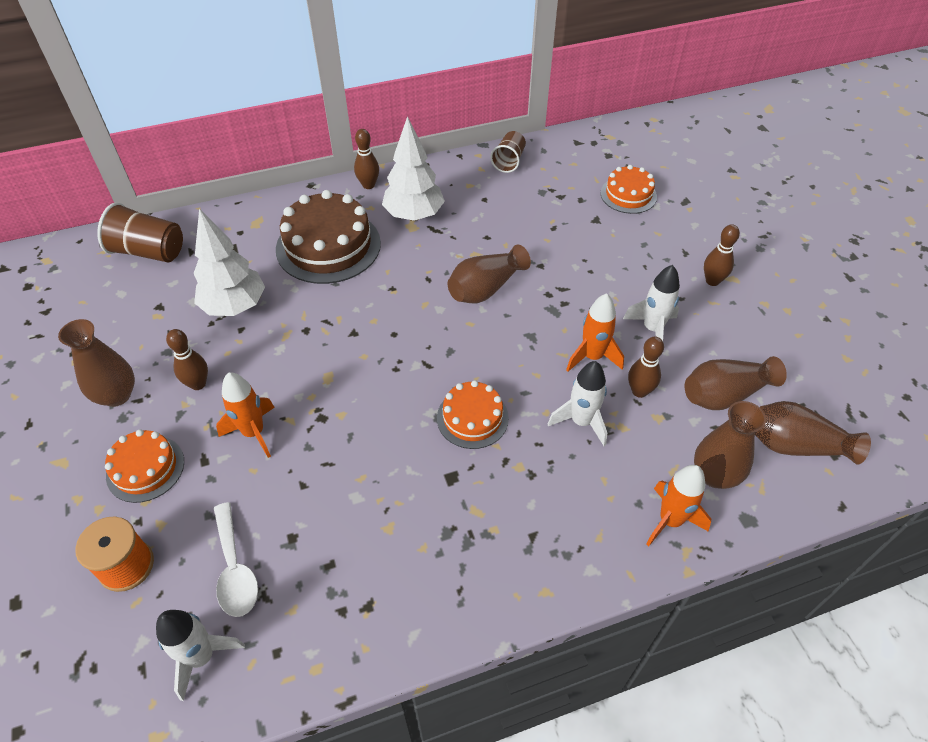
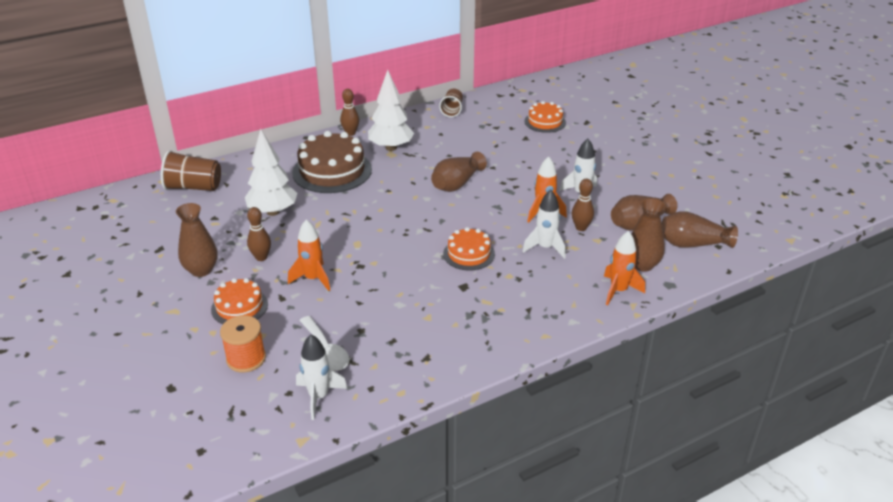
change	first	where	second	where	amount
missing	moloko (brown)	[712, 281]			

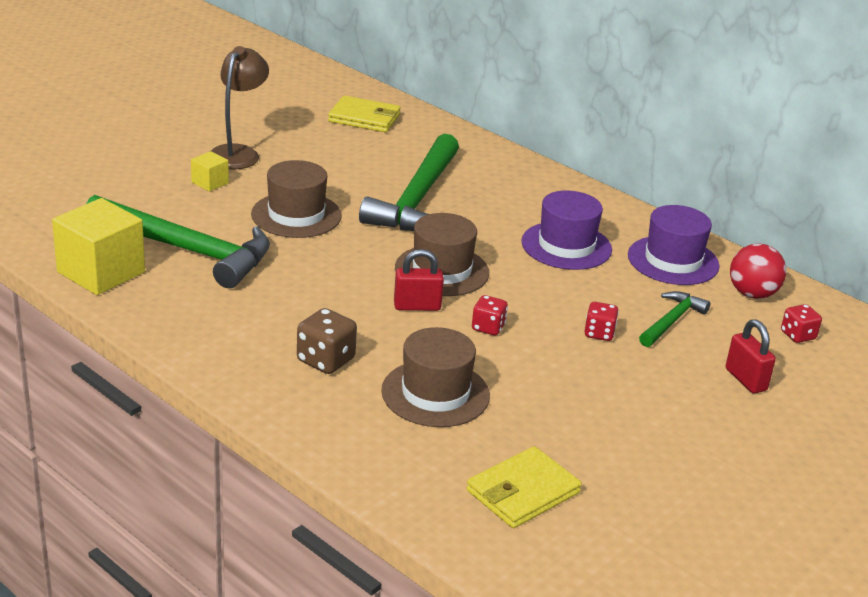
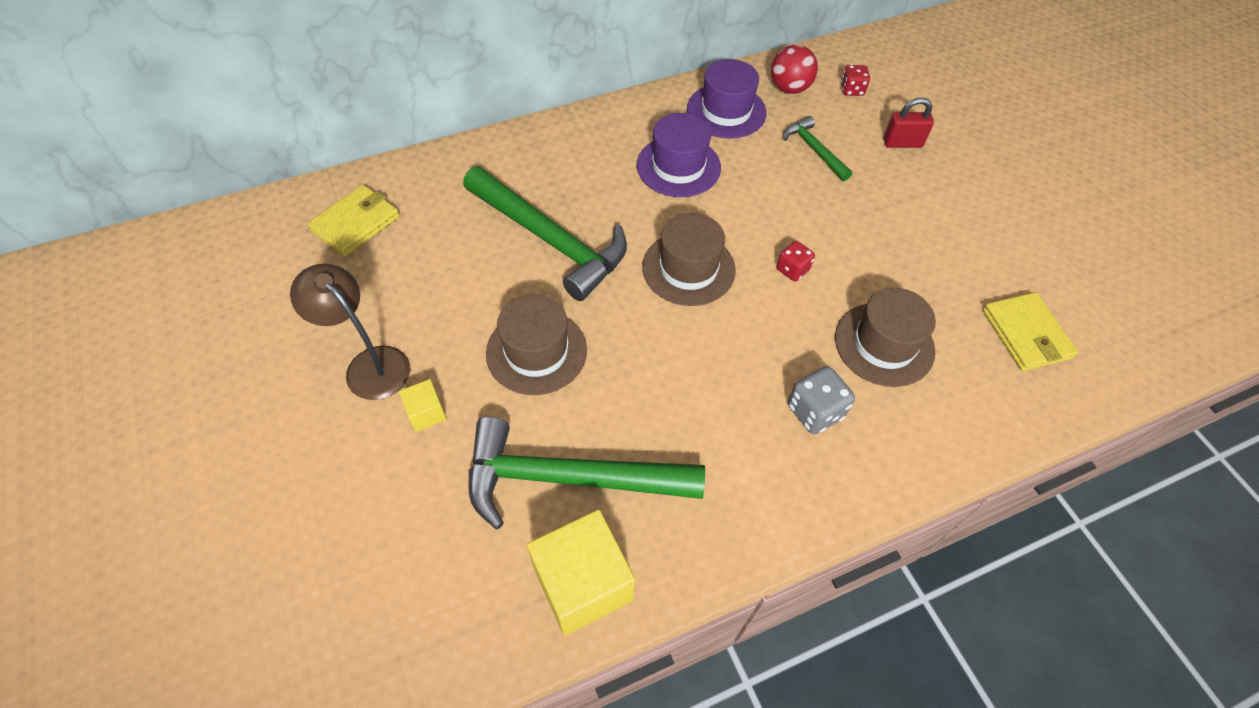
change	first	where	second	where	amount
missing	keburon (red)	[417, 306]			
missing	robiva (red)	[599, 333]			
colour	robiva (brown)	[325, 360]	robiva (grey)	[815, 411]	
spun	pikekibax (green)	[187, 250]		[568, 478]	135 degrees counterclockwise

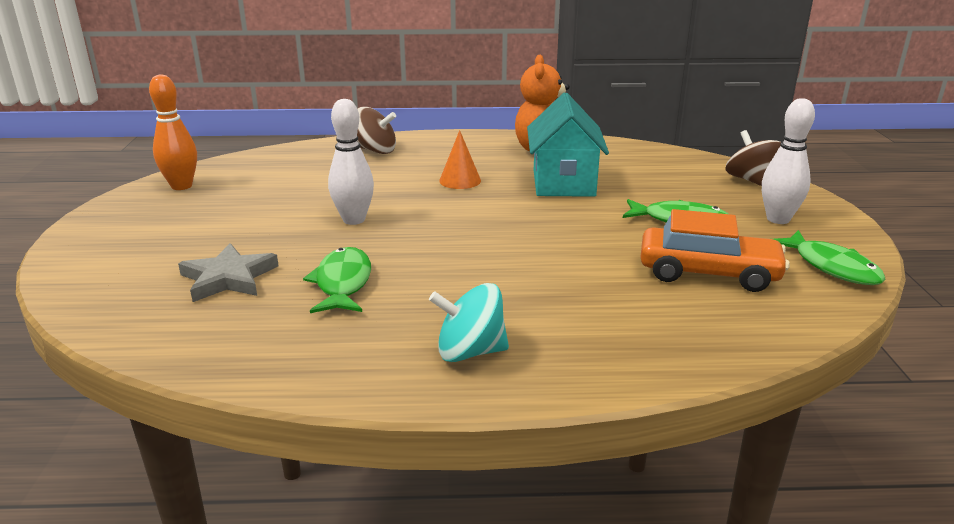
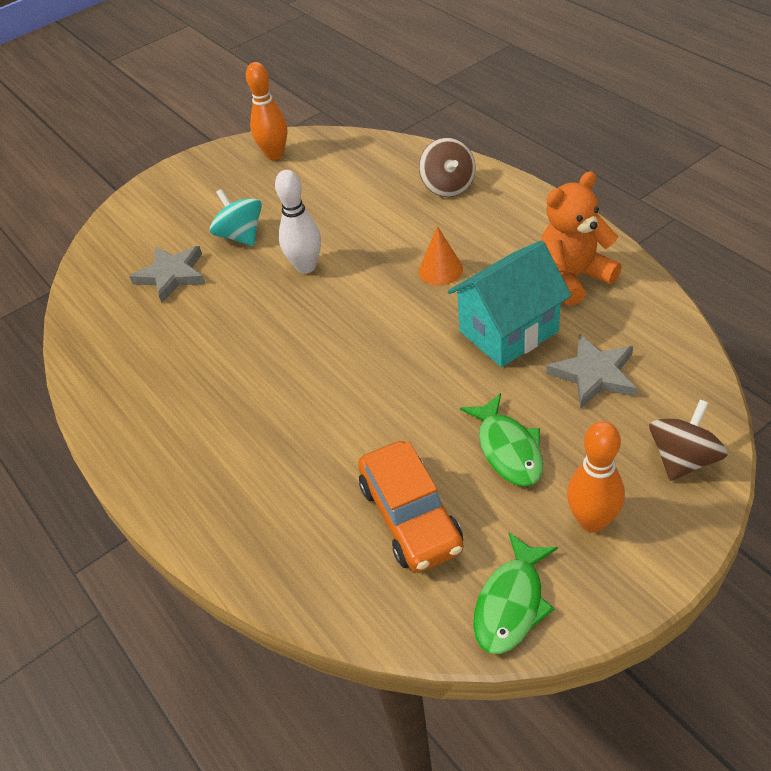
change	first	where	second	where	amount
missing	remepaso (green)	[342, 283]			
appeared			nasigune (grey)	[594, 374]	
relocated	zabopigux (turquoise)	[470, 352]		[241, 235]	
colour	moloko (white)	[778, 219]	moloko (orange)	[592, 521]	

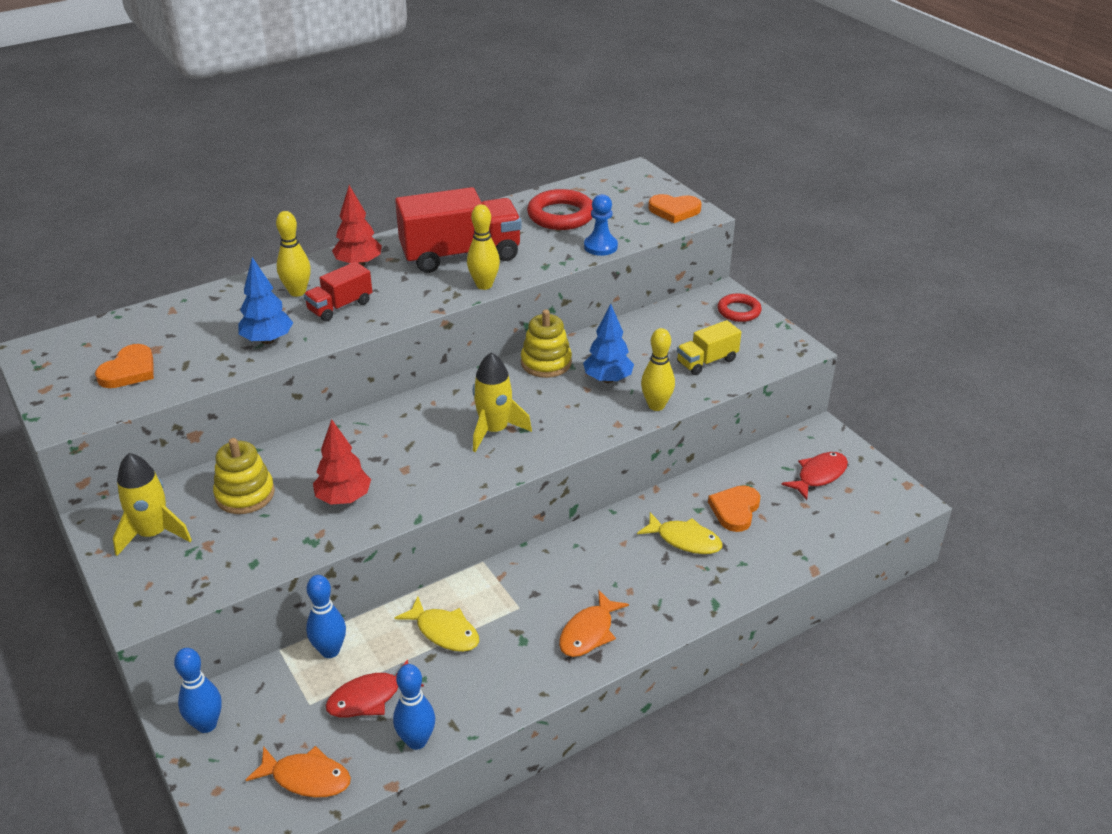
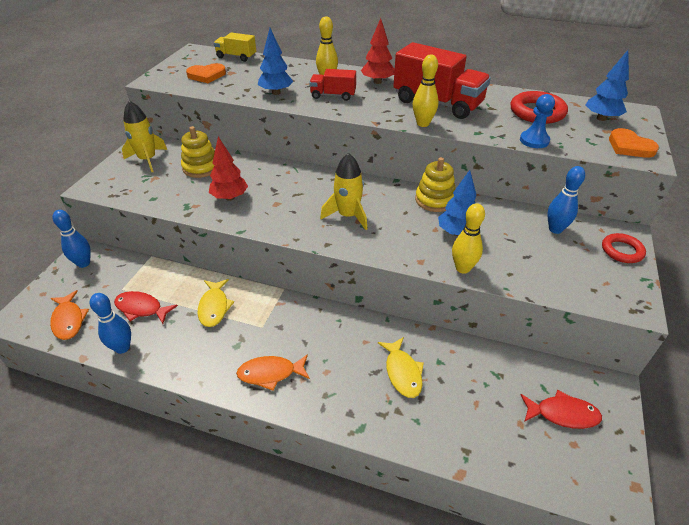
change	first	where	second	where	amount
missing	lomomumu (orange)	[735, 510]			
appeared			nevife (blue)	[601, 118]	
relocated	moloko (blue)	[330, 651]		[555, 229]	
relocated	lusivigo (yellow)	[707, 361]		[236, 57]	

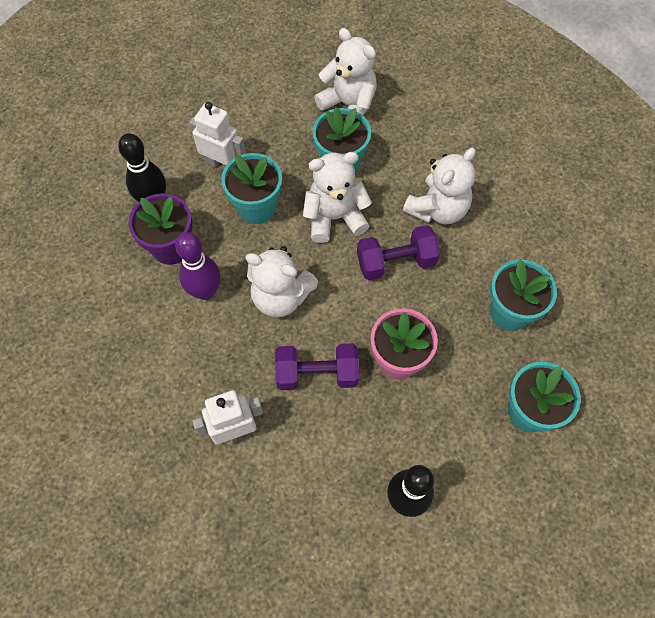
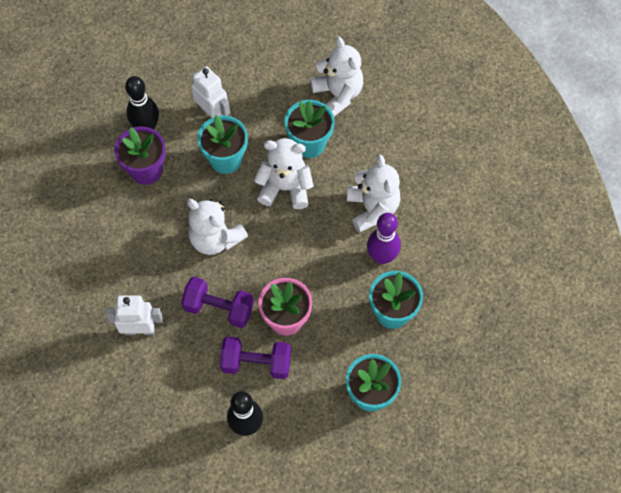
change	first	where	second	where	amount
relocated	moloko (purple)	[205, 291]		[382, 256]	
relocated	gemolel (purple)	[396, 262]		[256, 363]	
spun	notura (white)	[437, 209]		[372, 208]	75 degrees counterclockwise

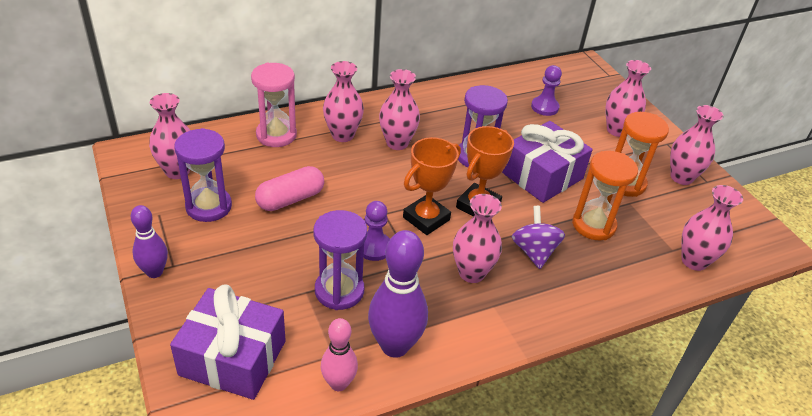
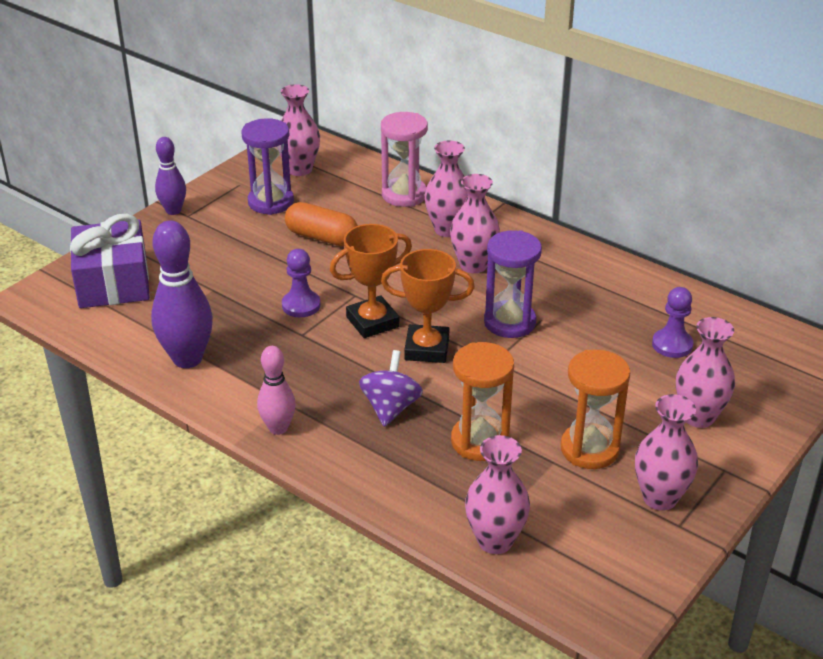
change	first	where	second	where	amount
missing	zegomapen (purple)	[339, 291]			
missing	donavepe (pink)	[471, 273]			
missing	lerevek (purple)	[542, 175]			
relocated	moloko (pink)	[338, 383]		[278, 428]	
colour	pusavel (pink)	[290, 199]	pusavel (orange)	[321, 237]	
spun	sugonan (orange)	[426, 218]		[372, 322]	45 degrees counterclockwise
spun	zabopigux (purple)	[534, 252]		[390, 408]	45 degrees counterclockwise

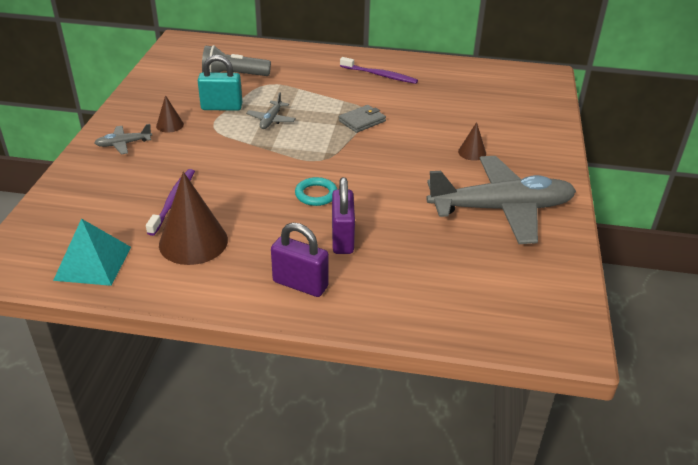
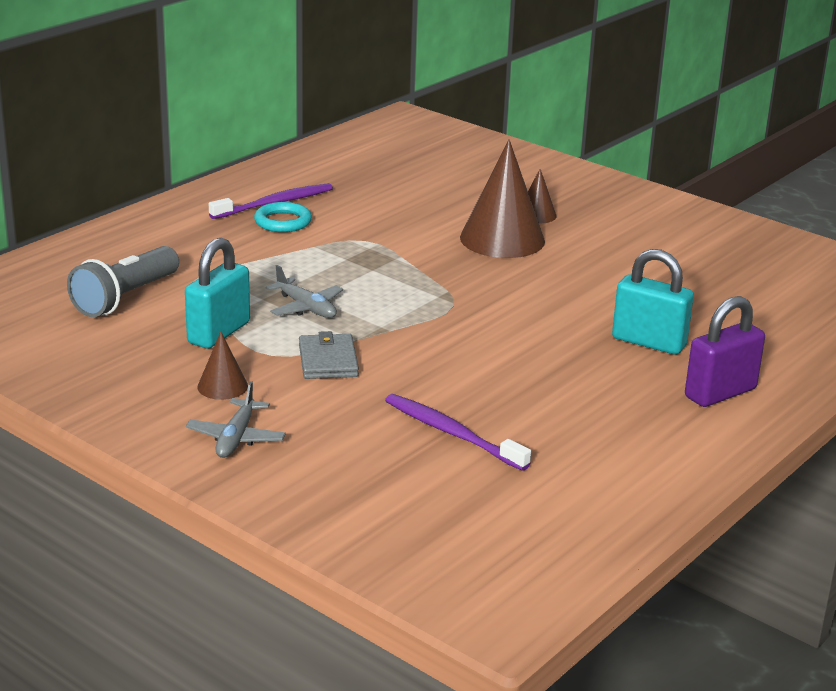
change	first	where	second	where	amount
missing	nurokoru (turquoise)	[93, 263]			
missing	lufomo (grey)	[502, 209]			
relocated	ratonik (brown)	[193, 242]		[502, 239]	
relocated	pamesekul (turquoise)	[316, 194]		[283, 222]	
relocated	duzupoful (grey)	[362, 121]		[328, 361]	
colour	keburon (purple)	[342, 239]	keburon (turquoise)	[649, 342]	

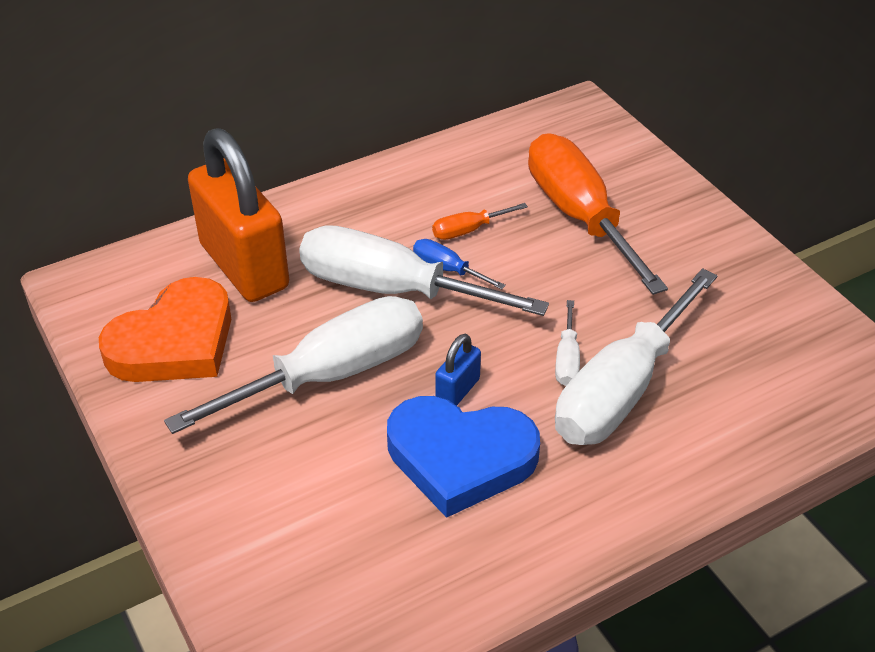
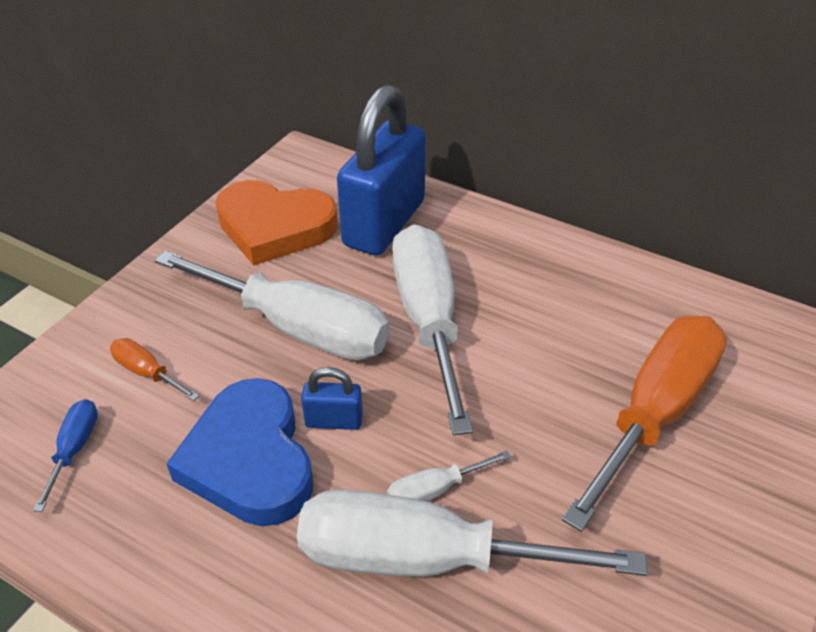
change	first	where	second	where	amount
relocated	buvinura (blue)	[447, 269]		[75, 449]	
relocated	buvinura (orange)	[468, 230]		[147, 372]	
colour	keburon (orange)	[244, 266]	keburon (blue)	[384, 223]	

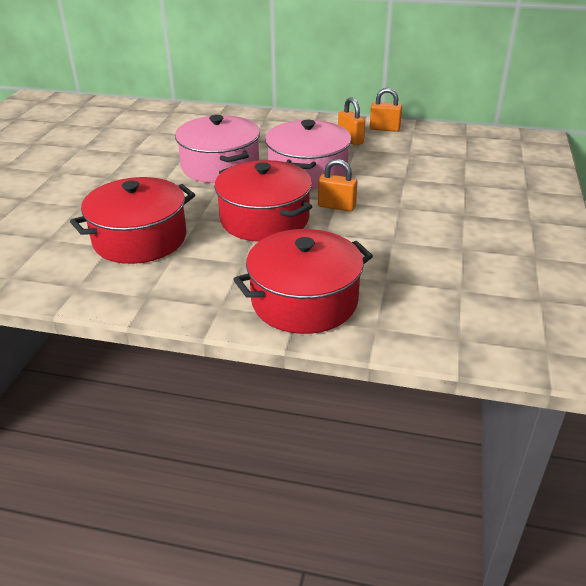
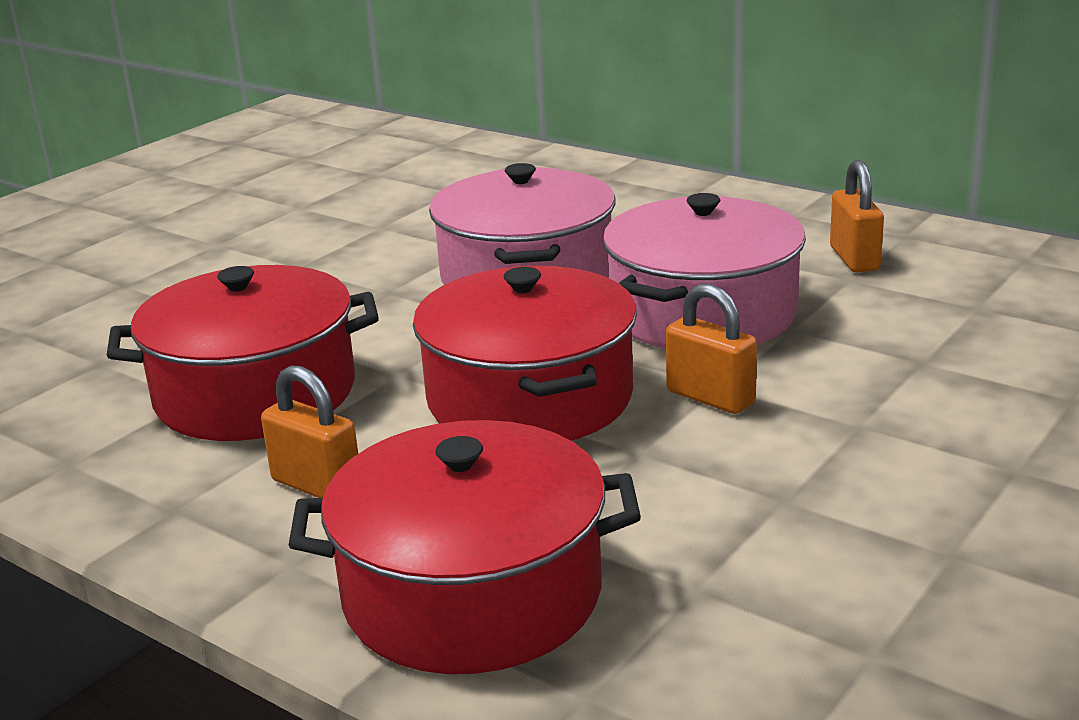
change	first	where	second	where	amount
relocated	keburon (orange)	[384, 129]		[317, 486]	

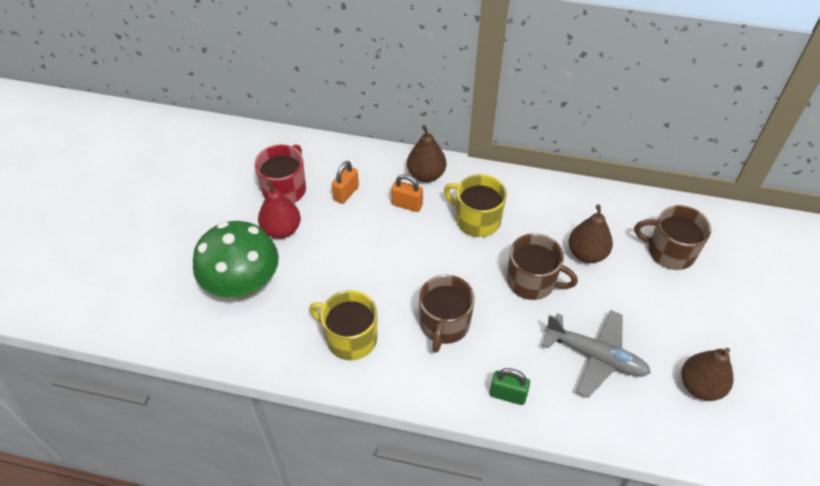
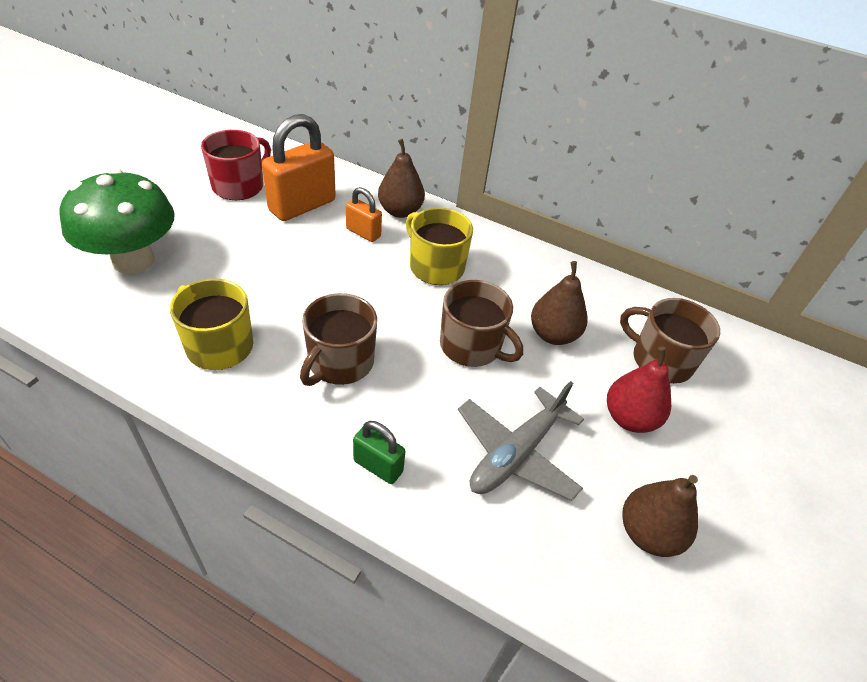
change	first	where	second	where	amount
relocated	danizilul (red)	[281, 230]		[629, 418]	
spun	lufomo (grey)	[595, 356]		[516, 453]	90 degrees clockwise
size	keburon (orange)	[346, 193]		[302, 206]	x1.91

